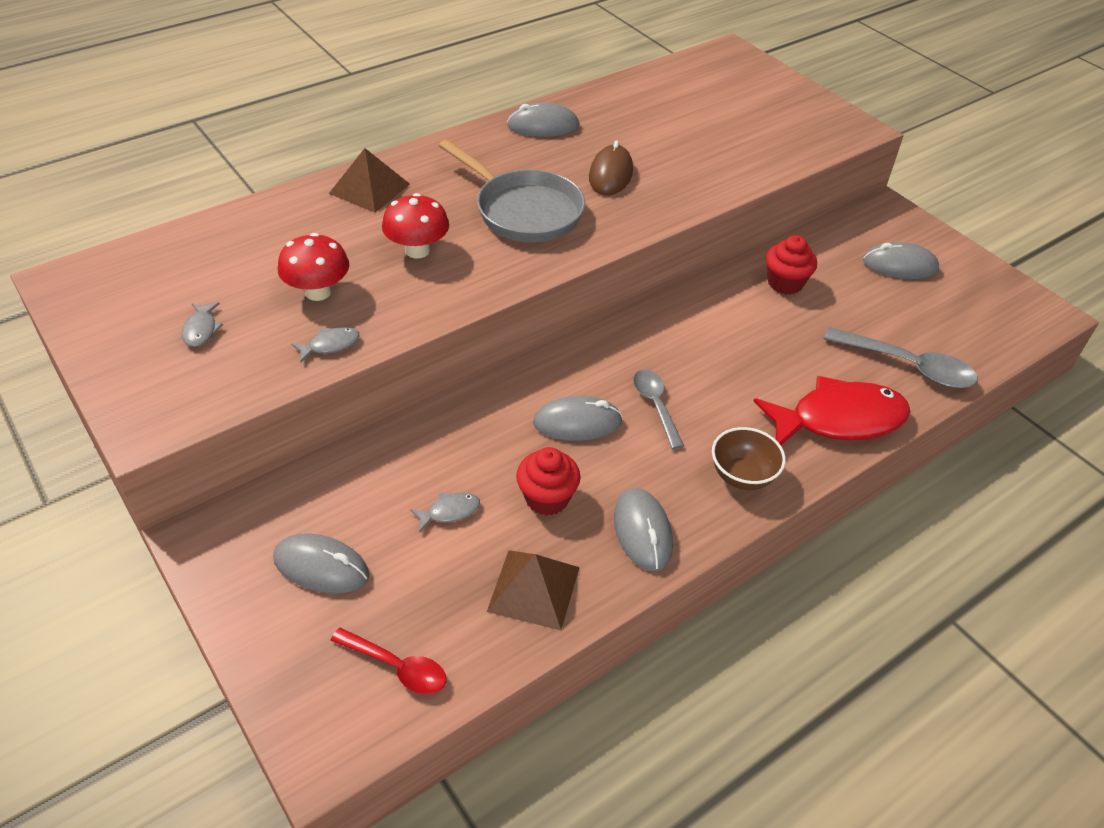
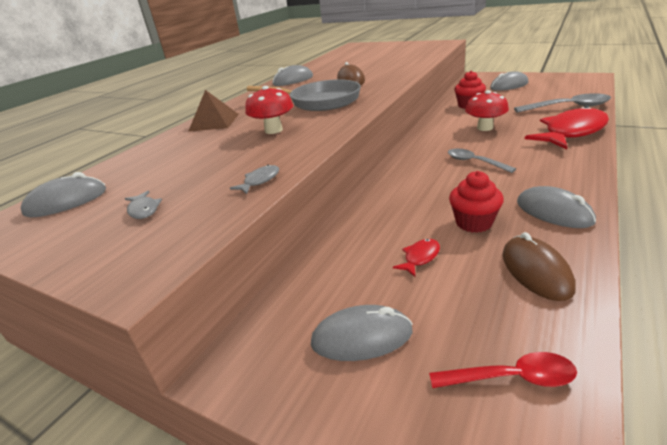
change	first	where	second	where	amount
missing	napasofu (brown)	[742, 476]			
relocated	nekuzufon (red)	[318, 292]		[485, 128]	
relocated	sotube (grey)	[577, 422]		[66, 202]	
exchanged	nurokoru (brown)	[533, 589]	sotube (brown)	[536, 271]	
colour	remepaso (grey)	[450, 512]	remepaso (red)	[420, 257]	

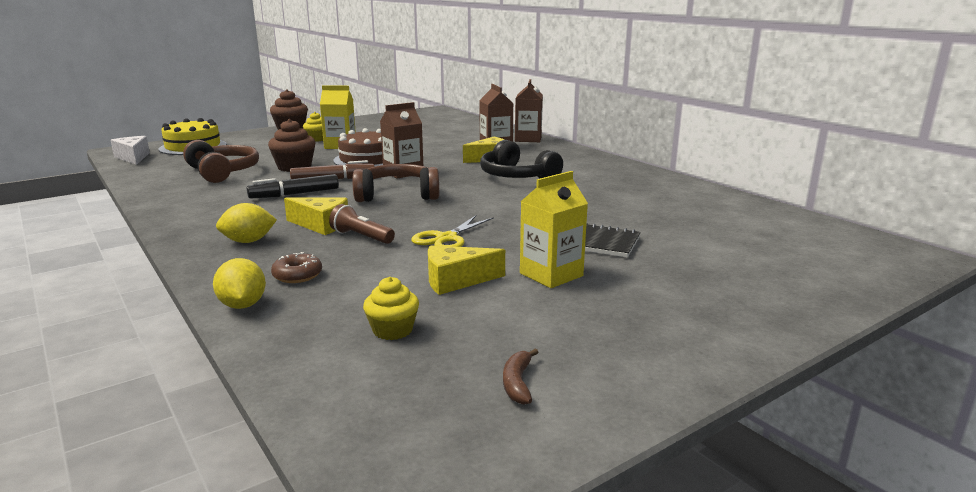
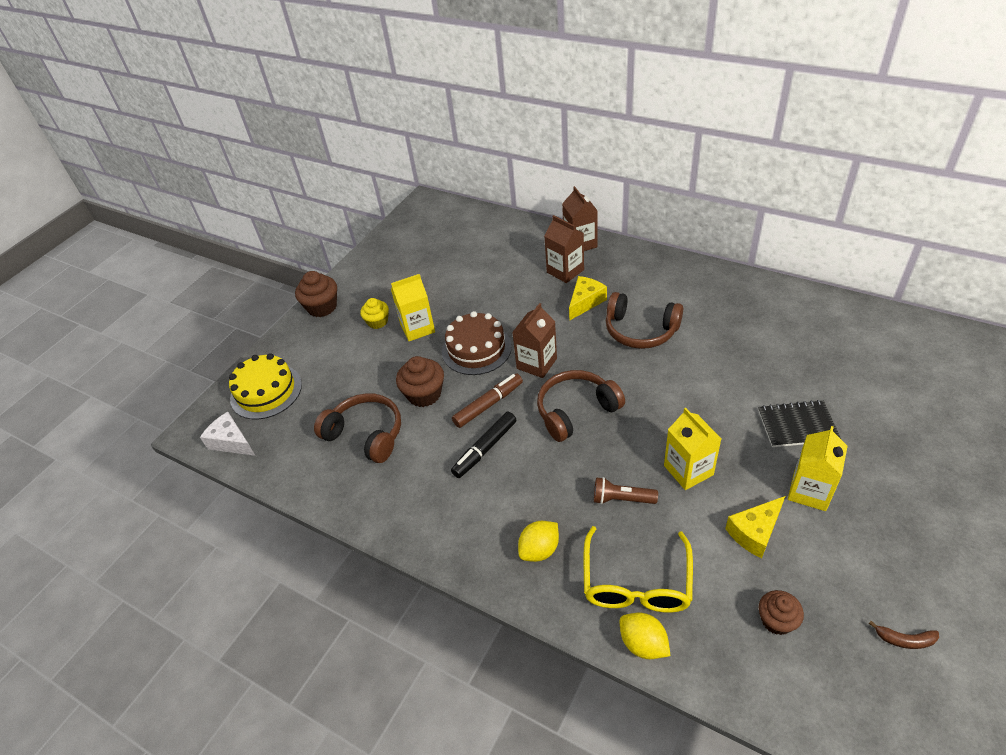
change	first	where	second	where	amount
missing	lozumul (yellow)	[321, 225]			
exchanged	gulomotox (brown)	[297, 275]	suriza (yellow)	[636, 582]	
exchanged	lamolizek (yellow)	[447, 238]	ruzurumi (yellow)	[688, 470]	
colour	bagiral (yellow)	[392, 330]	bagiral (brown)	[776, 620]	
colour	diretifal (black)	[517, 176]	diretifal (brown)	[640, 330]	
spun	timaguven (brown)	[518, 383]		[904, 639]	60 degrees counterclockwise

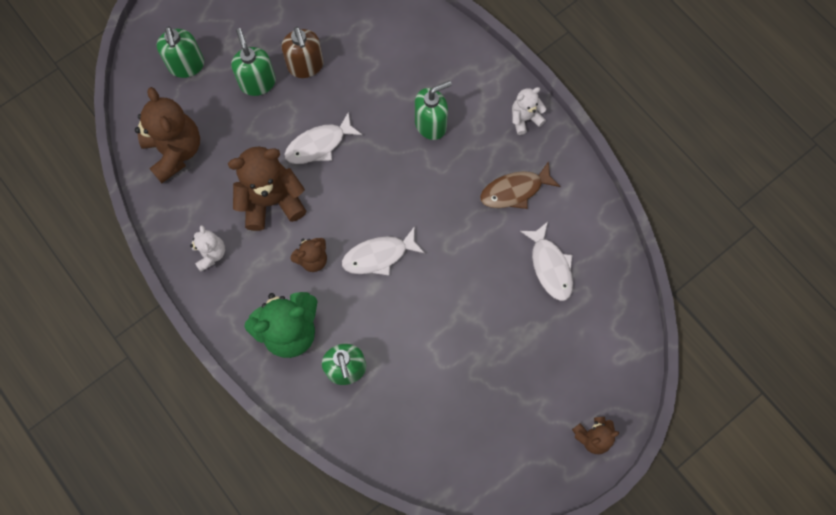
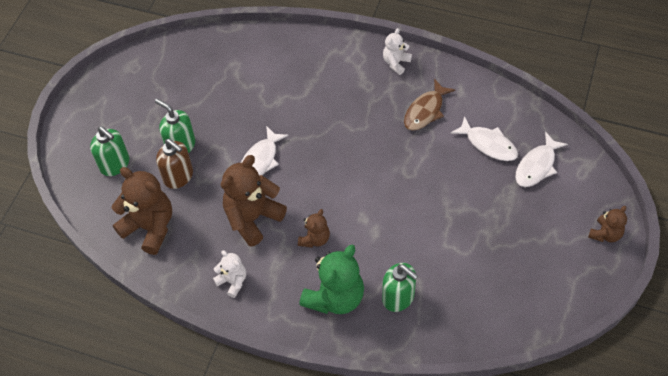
change	first	where	second	where	amount
missing	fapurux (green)	[431, 124]			
relocated	fapurux (brown)	[305, 66]		[178, 176]	
relocated	remepaso (white)	[379, 256]		[537, 166]	

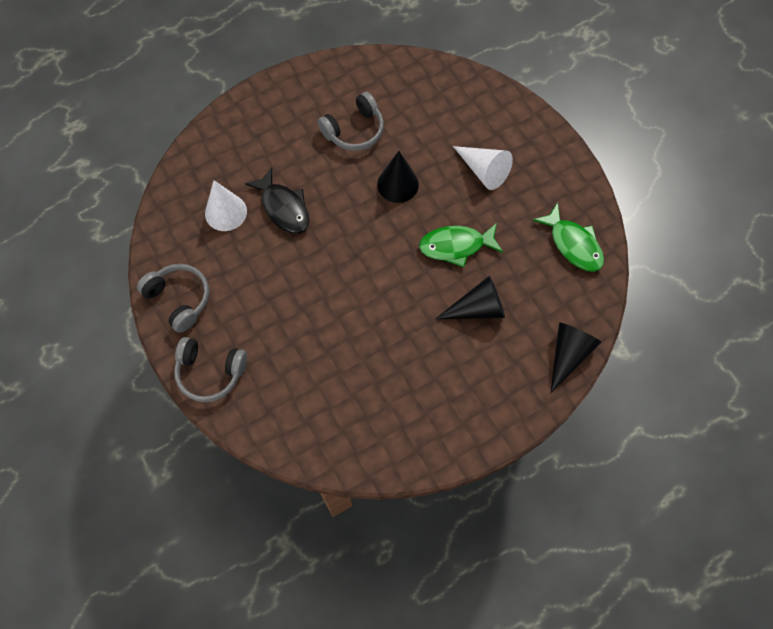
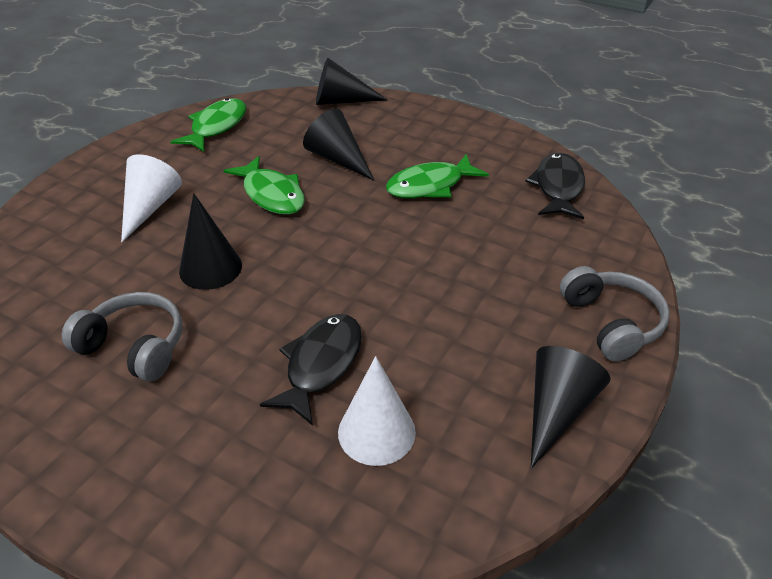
change	first	where	second	where	amount
appeared			remepaso (green)	[430, 186]	
appeared			remepaso (black)	[558, 187]	
exchanged	diretifal (grey)	[179, 299]	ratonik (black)	[557, 410]	

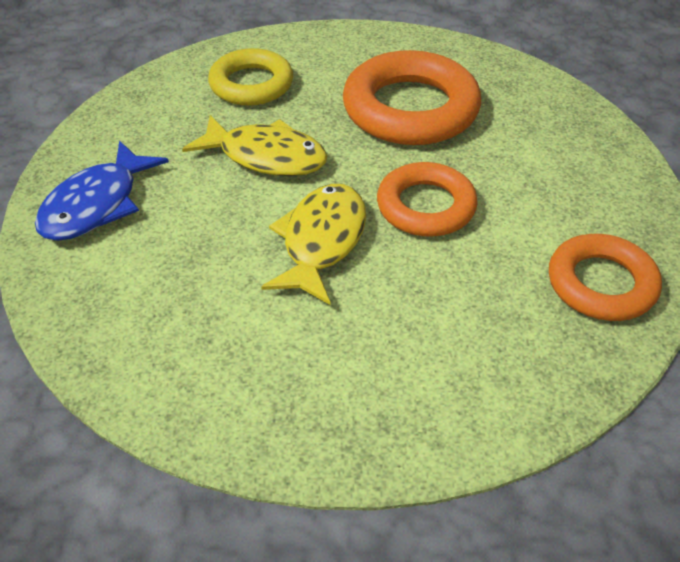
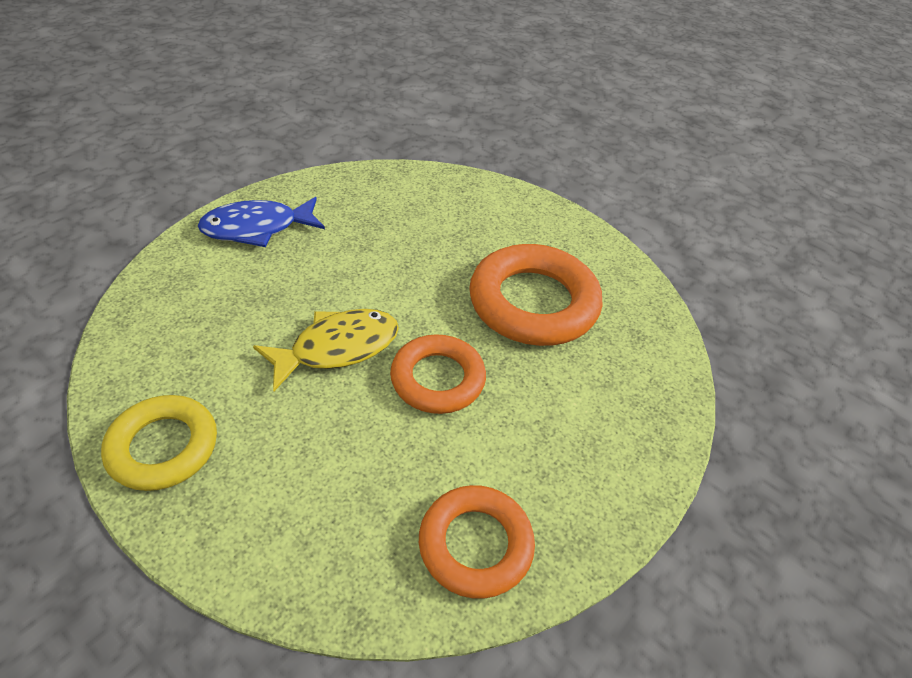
change	first	where	second	where	amount
missing	remepaso (yellow)	[266, 156]			
relocated	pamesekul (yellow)	[251, 84]		[163, 447]	

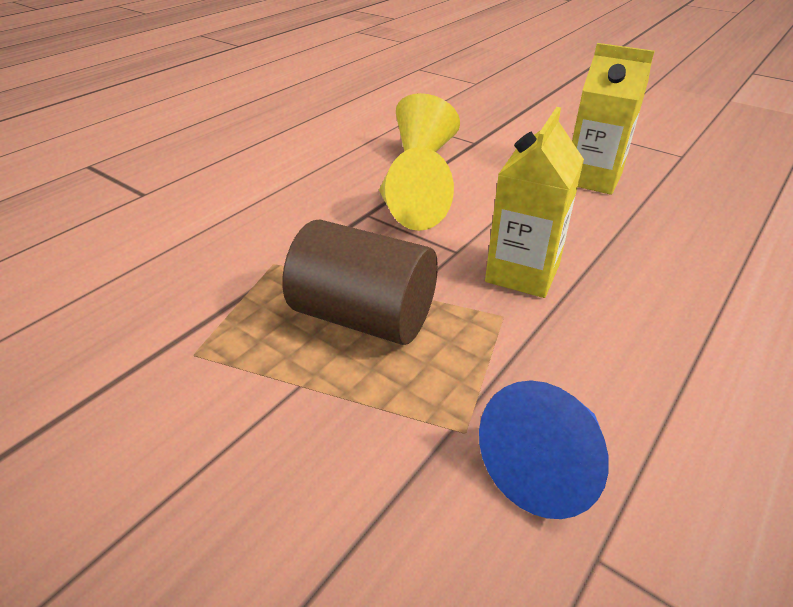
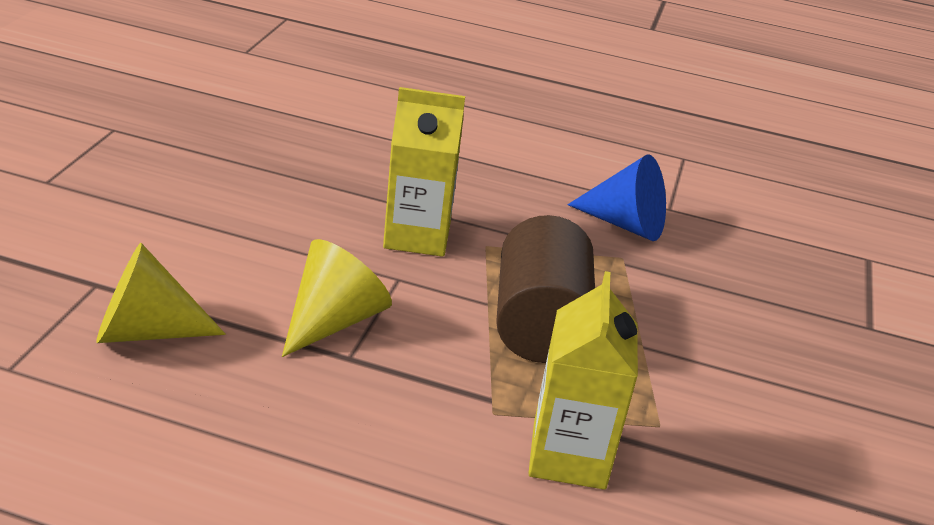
change	first	where	second	where	amount
relocated	ruzurumi (yellow)	[592, 179]		[569, 455]	

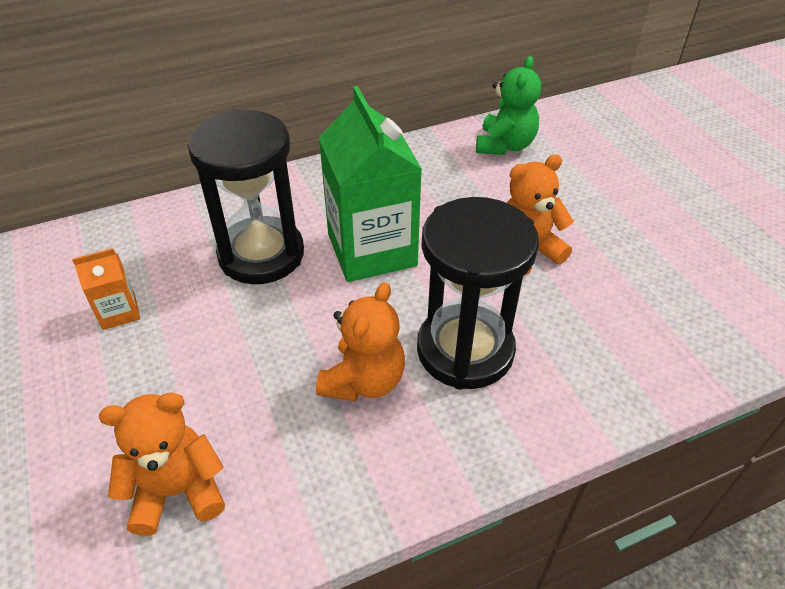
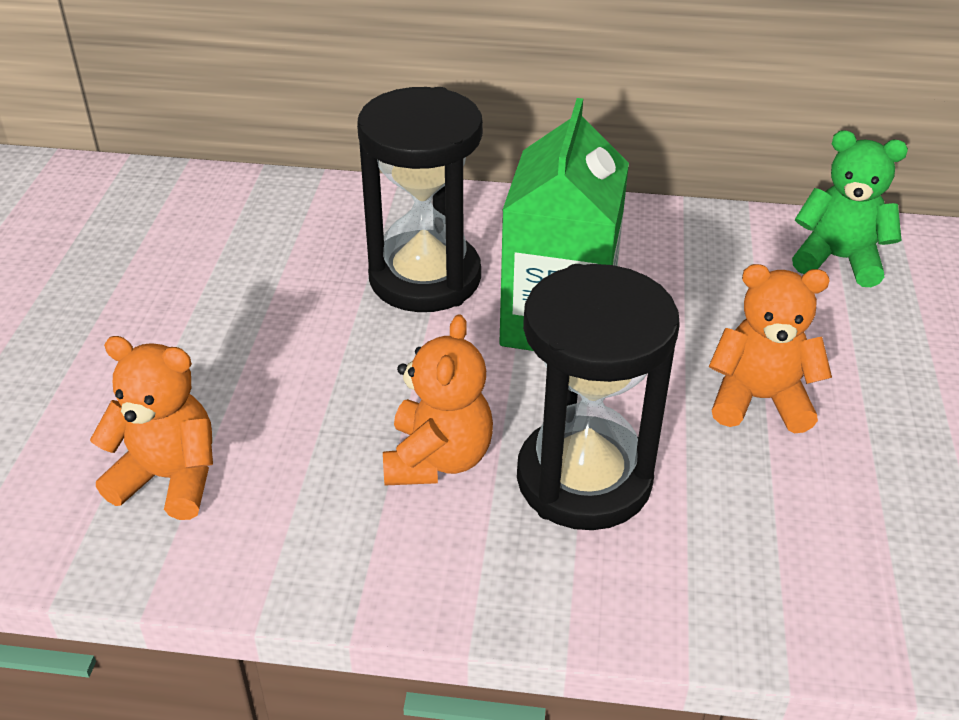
change	first	where	second	where	amount
missing	ruzurumi (orange)	[119, 312]			
spun	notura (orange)	[364, 380]		[438, 459]	45 degrees counterclockwise
spun	notura (green)	[504, 145]		[838, 259]	120 degrees counterclockwise

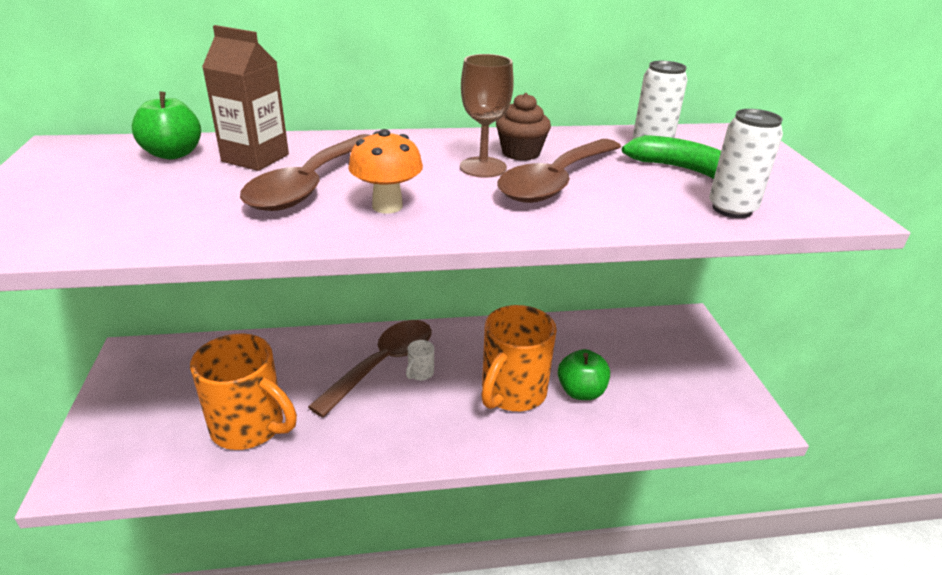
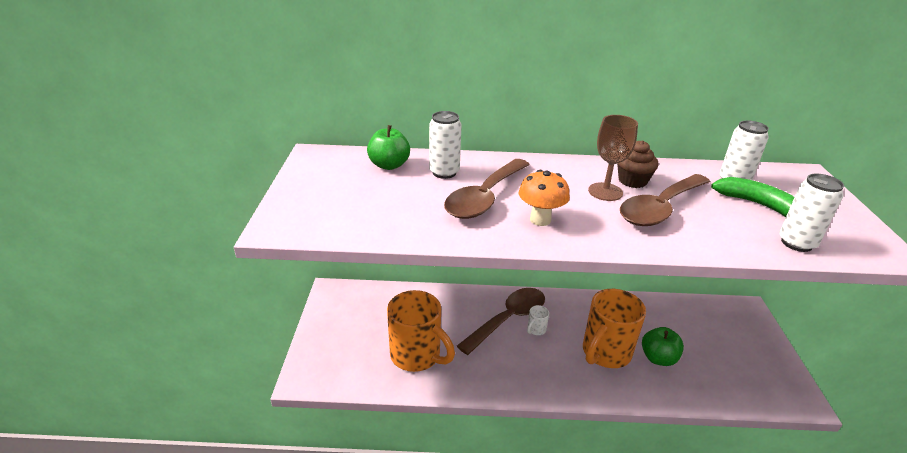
change	first	where	second	where	amount
exchanged	ruzurumi (brown)	[255, 158]	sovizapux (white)	[444, 172]	

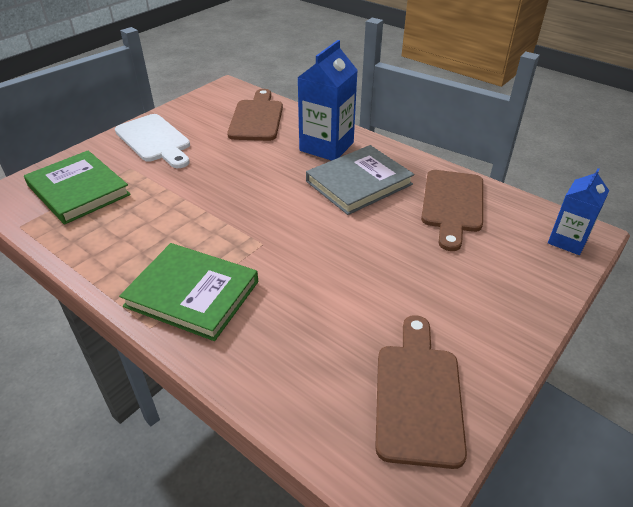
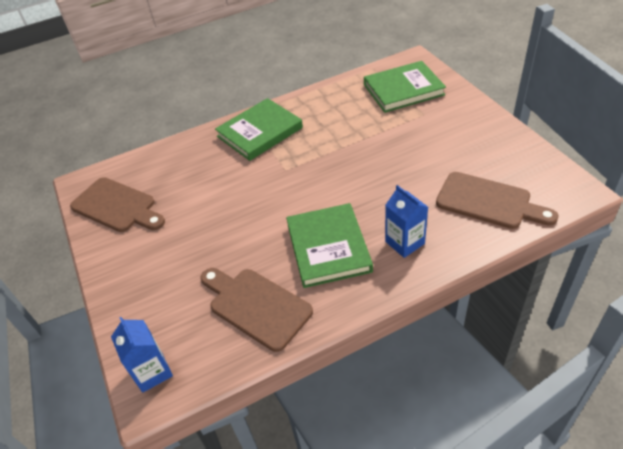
change	first	where	second	where	amount
missing	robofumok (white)	[155, 140]			
colour	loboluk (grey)	[359, 183]	loboluk (green)	[328, 247]	
size	ruzurumi (blue)	[326, 146]		[404, 242]	x0.63

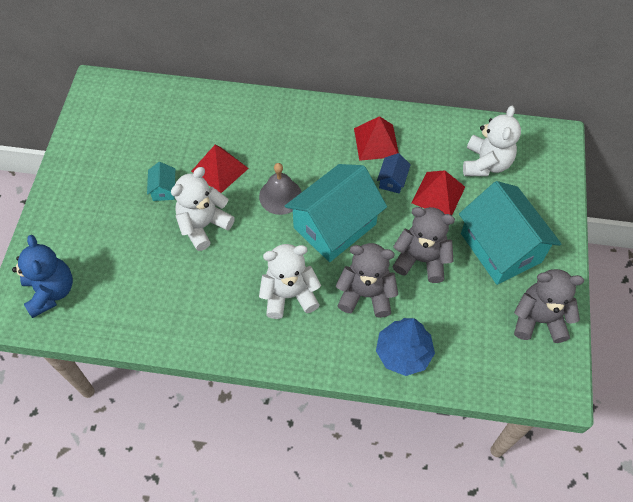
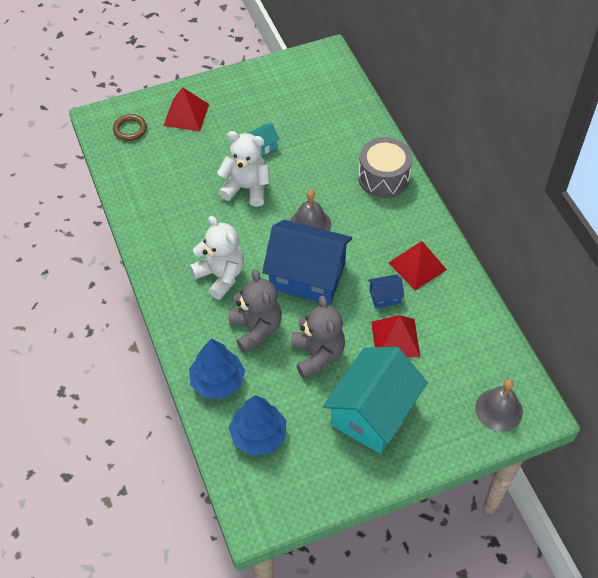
change	first	where	second	where	amount
missing	notura (white)	[486, 163]			
missing	notura (grey)	[538, 319]			
appeared			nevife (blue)	[258, 435]	
appeared			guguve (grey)	[383, 178]	
appeared			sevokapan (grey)	[499, 409]	
relocated	nurokoru (red)	[219, 169]		[186, 115]	
exchanged	notura (blue)	[51, 291]	pamesekul (brown)	[130, 129]	
colour	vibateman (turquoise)	[334, 226]	vibateman (blue)	[307, 276]	

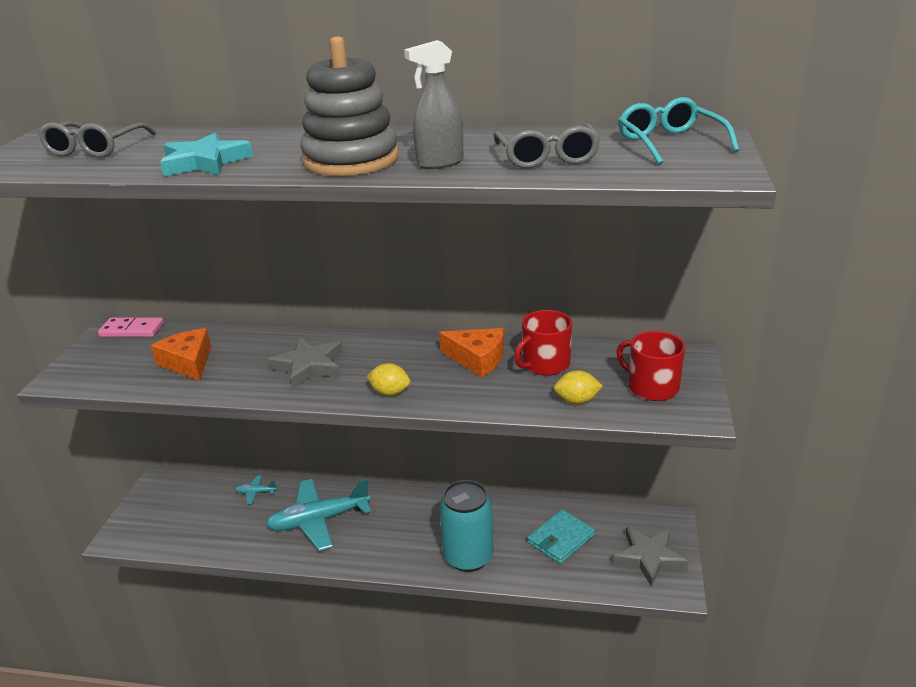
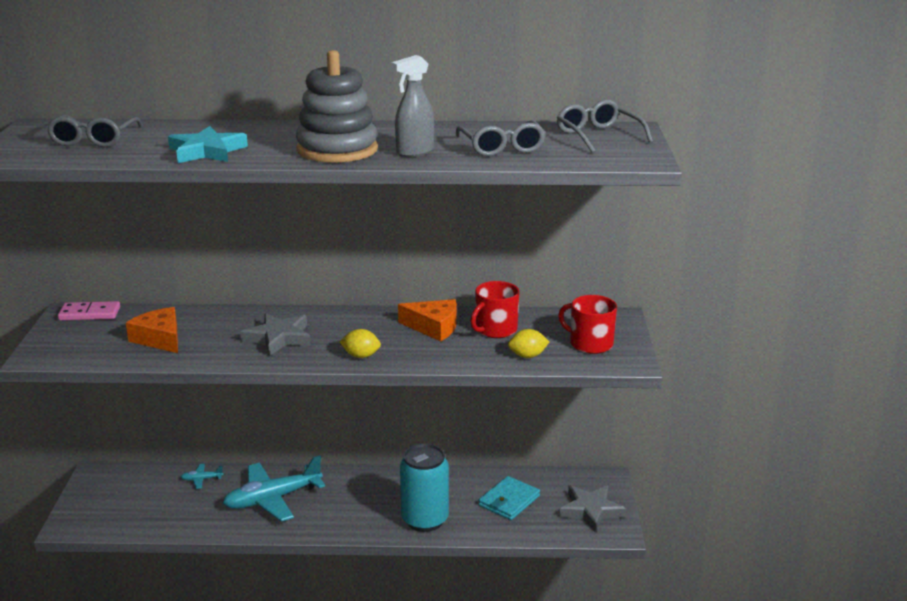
change	first	where	second	where	amount
colour	suriza (turquoise)	[670, 143]	suriza (grey)	[598, 136]	

